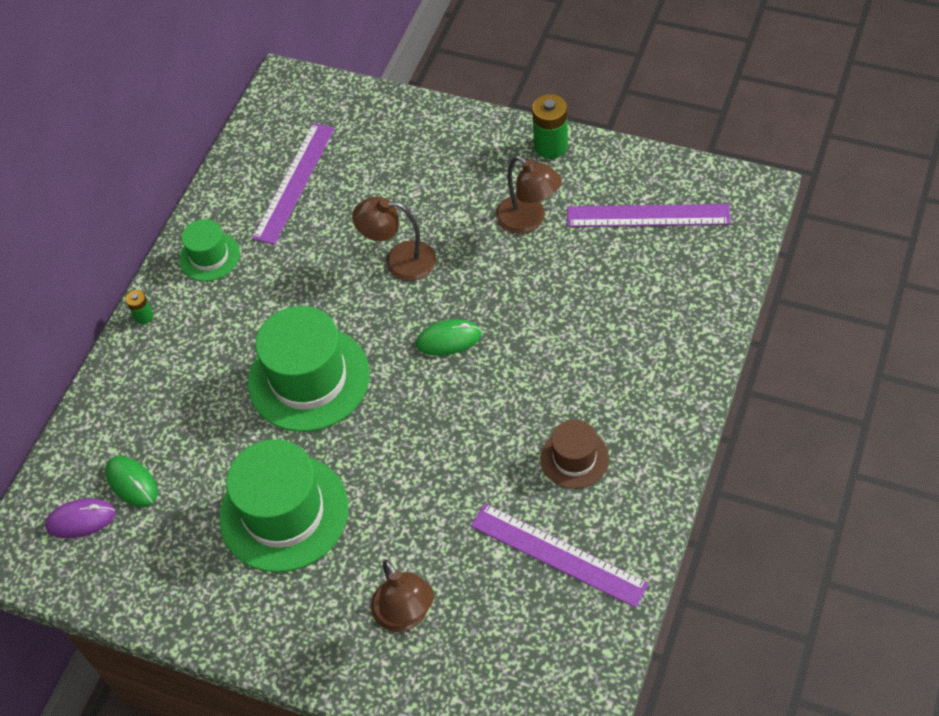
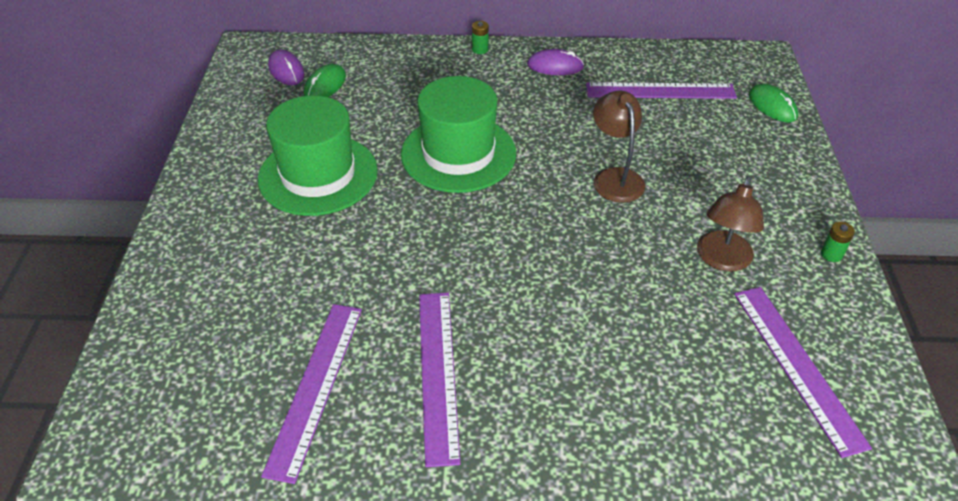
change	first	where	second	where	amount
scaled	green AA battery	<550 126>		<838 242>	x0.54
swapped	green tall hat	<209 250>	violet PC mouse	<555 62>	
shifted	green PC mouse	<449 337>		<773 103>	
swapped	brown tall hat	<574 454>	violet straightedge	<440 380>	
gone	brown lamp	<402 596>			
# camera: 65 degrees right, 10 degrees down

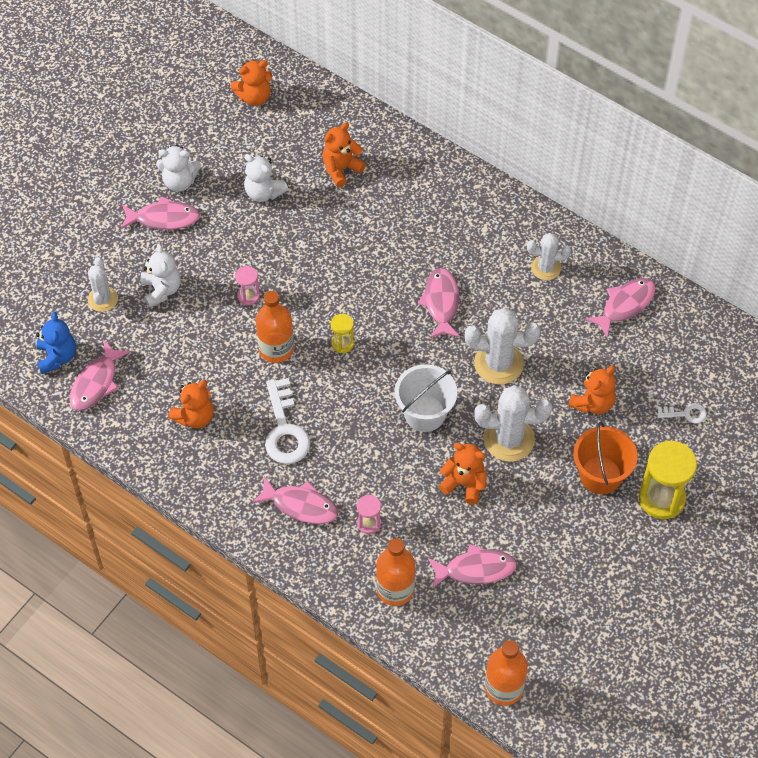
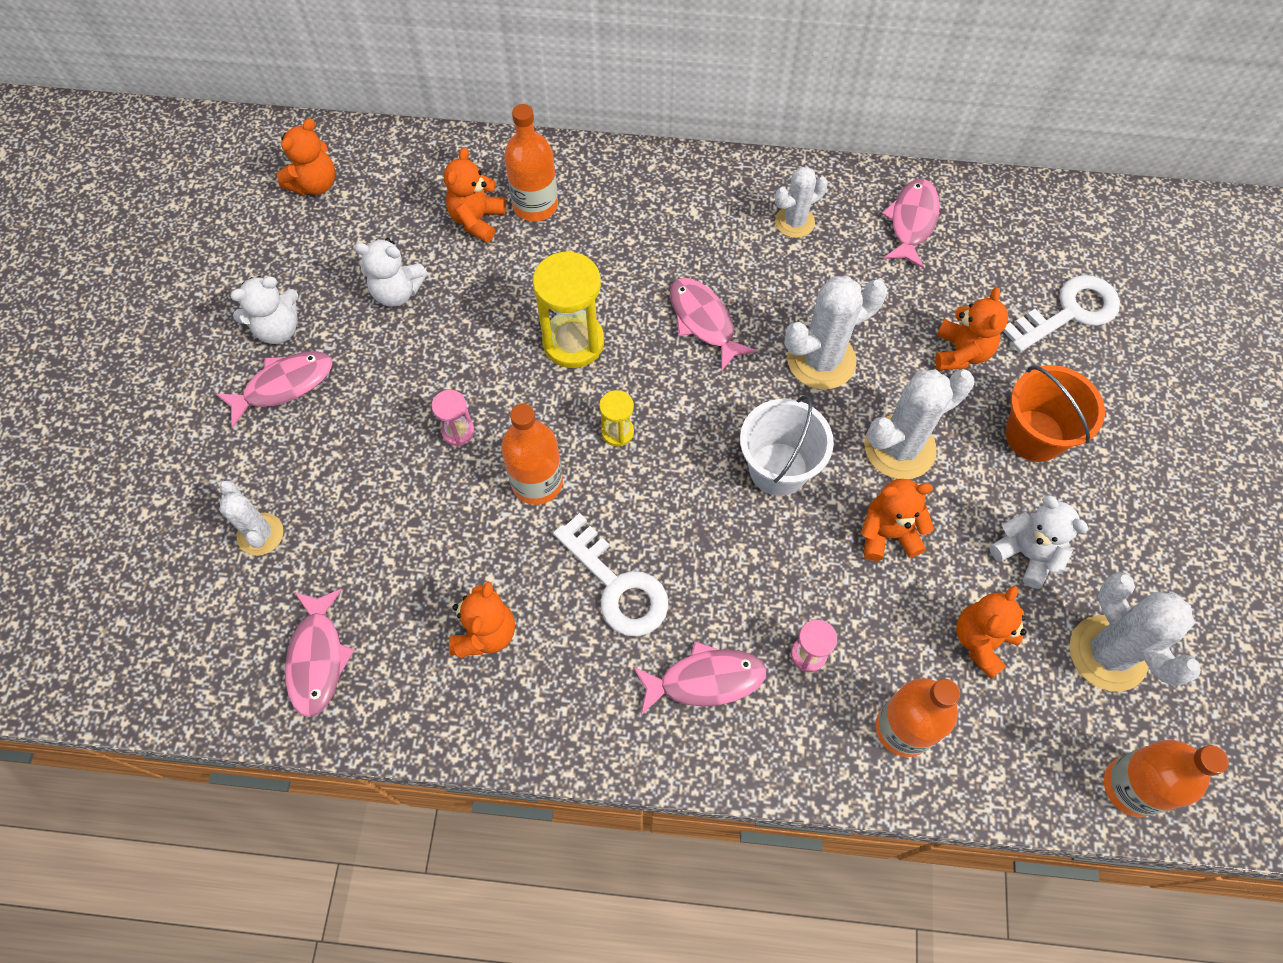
change	first	where	second	where	amount
shifted	pure white stuffed bear	<161 276>		<1039 542>	
gone	blue stuffed bear	<56 343>			
scaled	pure white latchkey	<682 413>		<1061 313>	x1.95
shifted	yellow sand timer	<668 480>		<568 309>	
swapped	rosy toy fish	<472 566>	orange stuffed bear	<991 632>	
new			orange drink bottle	<531 163>	
new			pure white prickly plant	<1135 632>	
# camera: 30 degrees left, 5 degrees up

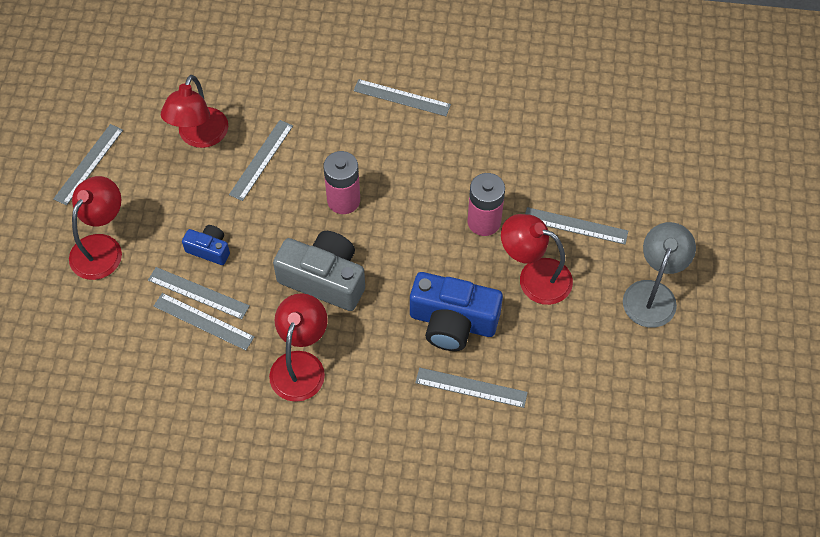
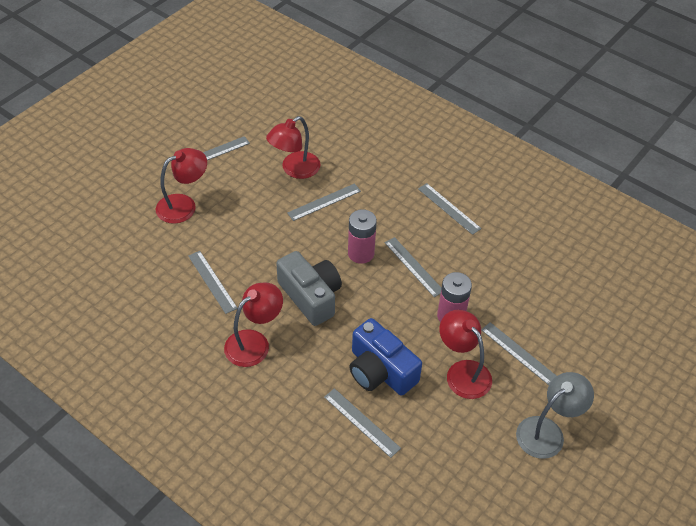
change	first	where	second	where	amount
gone	blue compact camera	<206 245>			
shifted	grey straightedge	<199 293>		<413 267>	
# camera: 30 degrees right, 10 degrees down

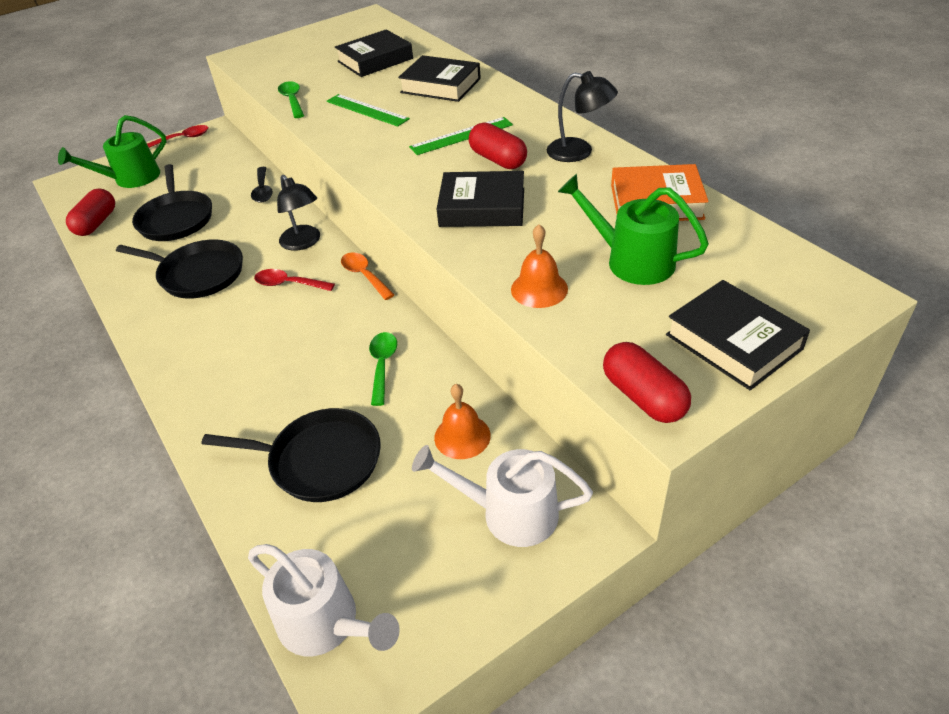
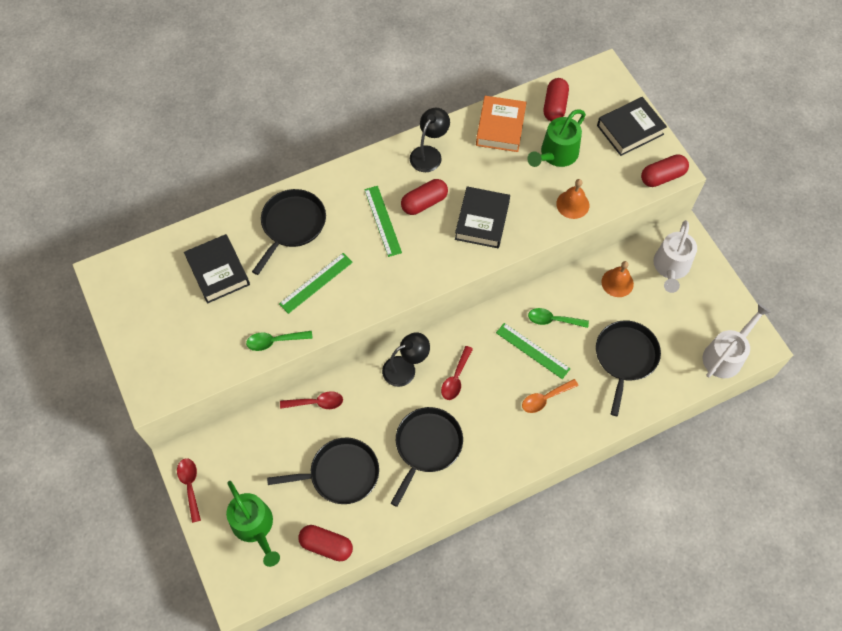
change	first	where	second	where	amount
swapped	black hardcover	<439 78>	black pan	<289 232>	
repainted	black teaspoon	<262 185>	crimson teaspoon	<311 400>	
shifted	orange teaspoon	<367 276>		<550 396>	
new			crimson capsule	<556 99>	
new			green straightedge	<533 351>	
# camera: 85 degrees left, 20 degrees up

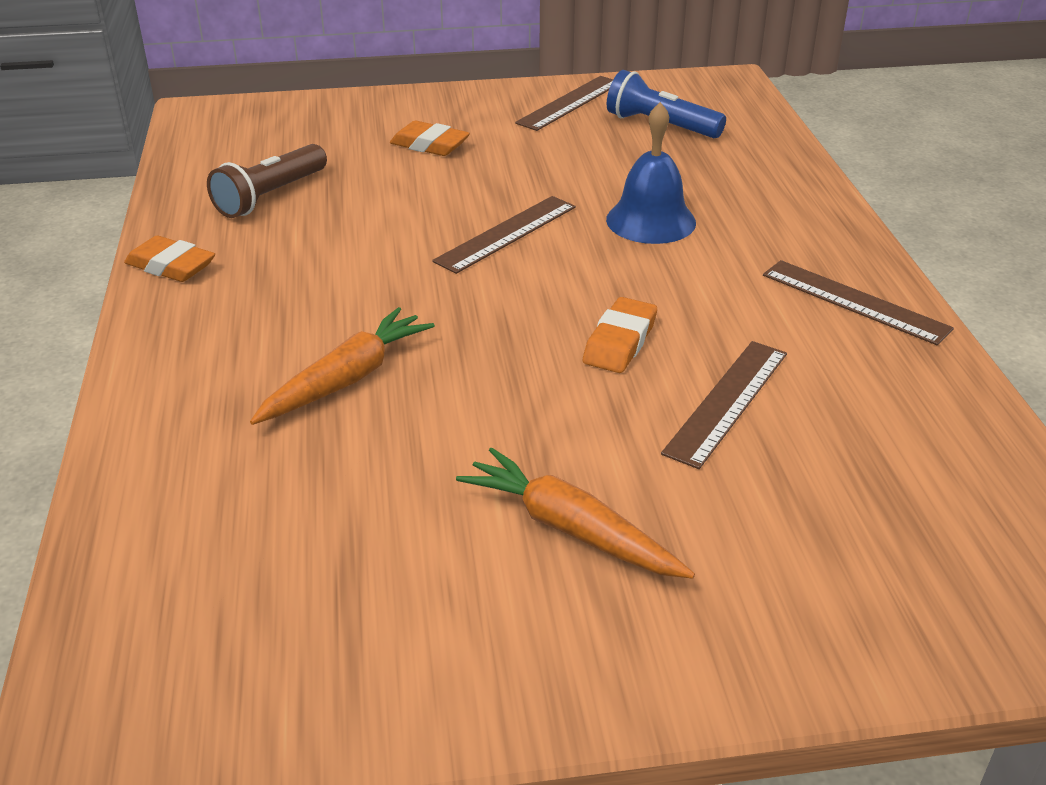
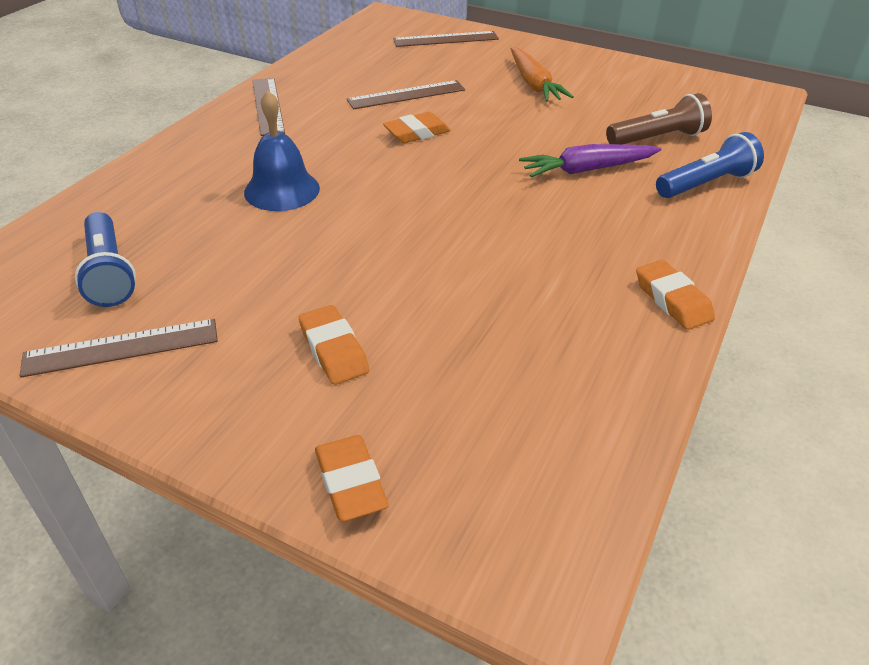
change	first	where	second	where	amount
shifted	brown torch	<267 181>		<659 118>	
shifted	brown straightedge	<504 235>		<446 39>	
repainted	orange toy carrot	<342 366>	violet toy carrot	<590 160>	
new			blue torch	<710 165>	
new			orange pencil eraser	<352 478>	
# camera: 145 degrees left, 5 degrees up

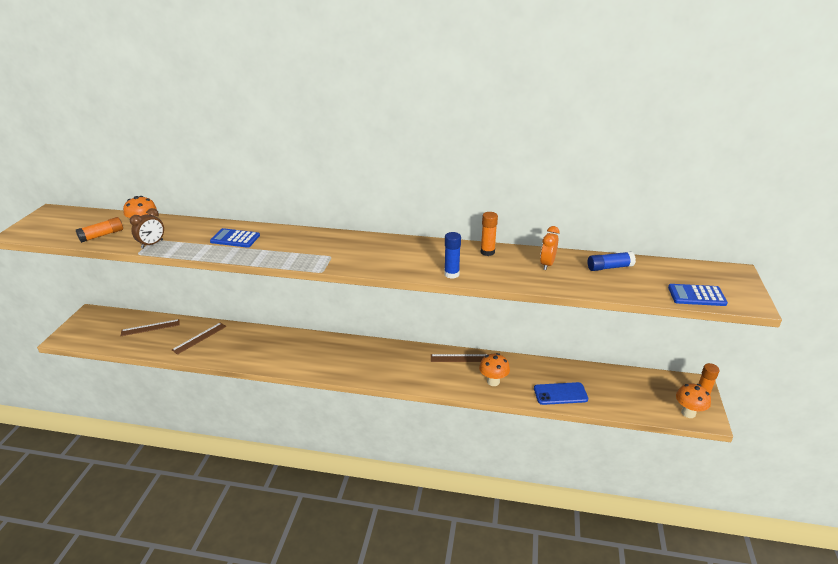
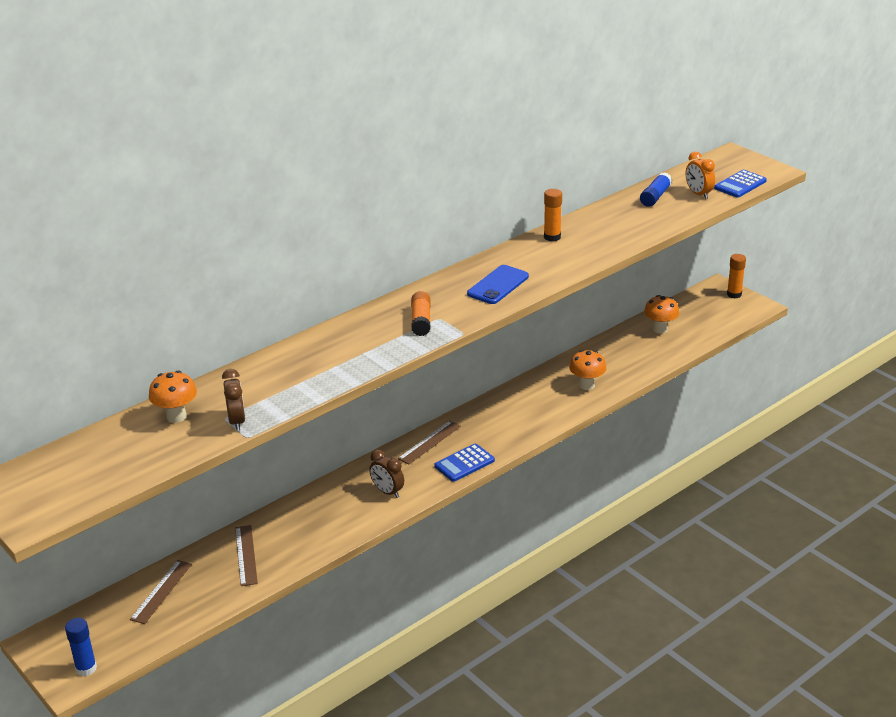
change	first	where	second	where	amount
shifted	orange stick of glue	<99 230>		<421 313>	
shifted	orange clock	<550 248>		<700 175>	
shifted	blue adding machine	<235 238>		<464 463>	
shifted	blue stick of glue	<452 255>		<81 647>	
shifted	brown straightedge	<460 358>		<429 442>	
shifted	blue mobile phone	<561 393>		<498 284>	
shifted	orange mushroom	<693 400>		<661 314>	
new			brown clock	<386 474>	
# camera: 50 degrees left, 0 degrees up

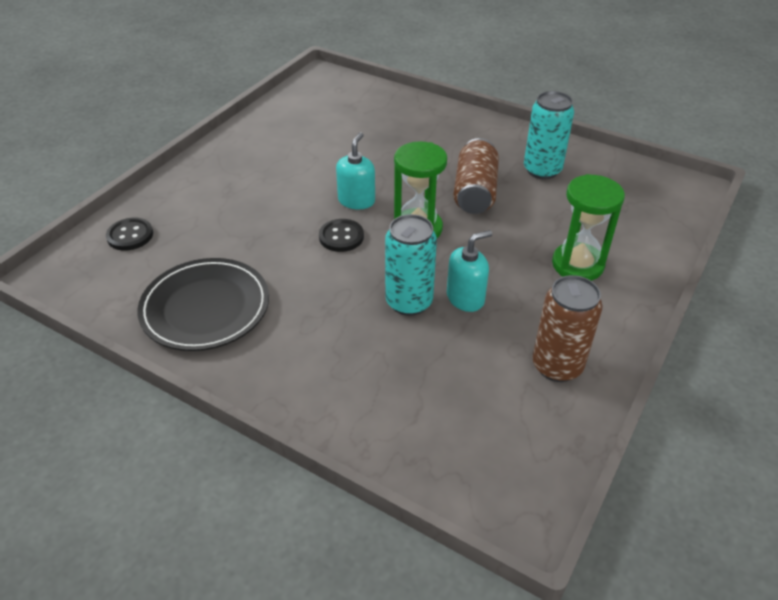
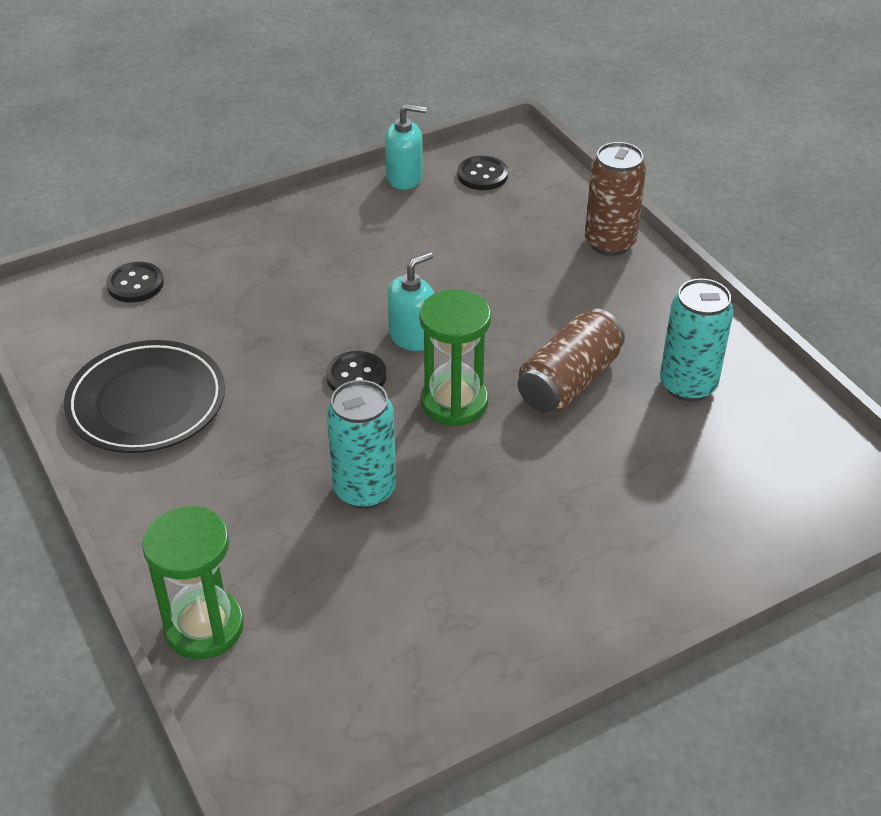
change	first	where	second	where	amount
shifted	green sand timer	<588 227>		<193 582>	
shifted	aqua soap pump	<469 271>		<406 147>	
shifted	brown can	<567 328>		<615 199>	
new			black shirt button	<482 173>	
# camera: 30 degrees right, 0 degrees up

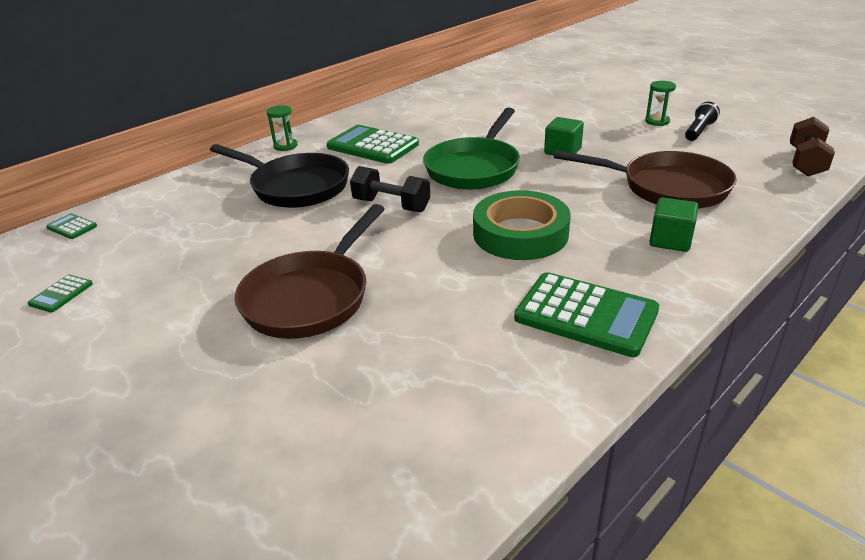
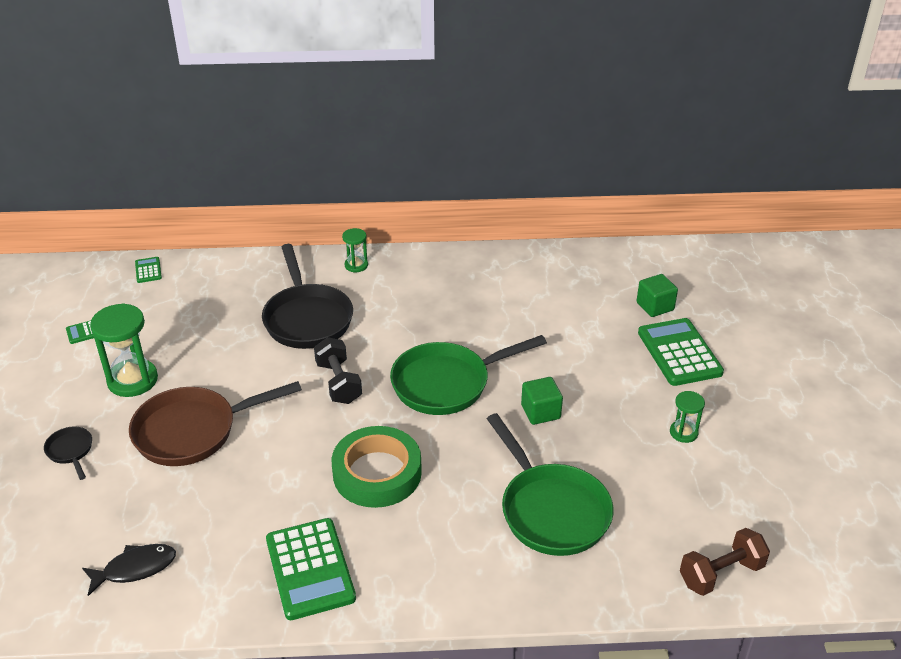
change	first	where	second	where	amount
gone	black torch	<702 121>			
shifted	green adding machine	<373 144>		<681 352>	
repainted	brown pan	<645 179>	green pan	<550 484>	
shifted	green cube	<673 225>		<657 295>	
new			green sand timer	<124 350>	
new			black pan	<68 453>	
new			black toy fish	<129 570>	
# camera: 40 degrees right, 5 degrees up

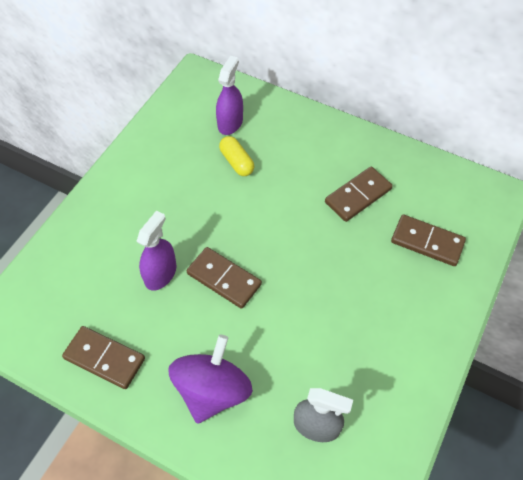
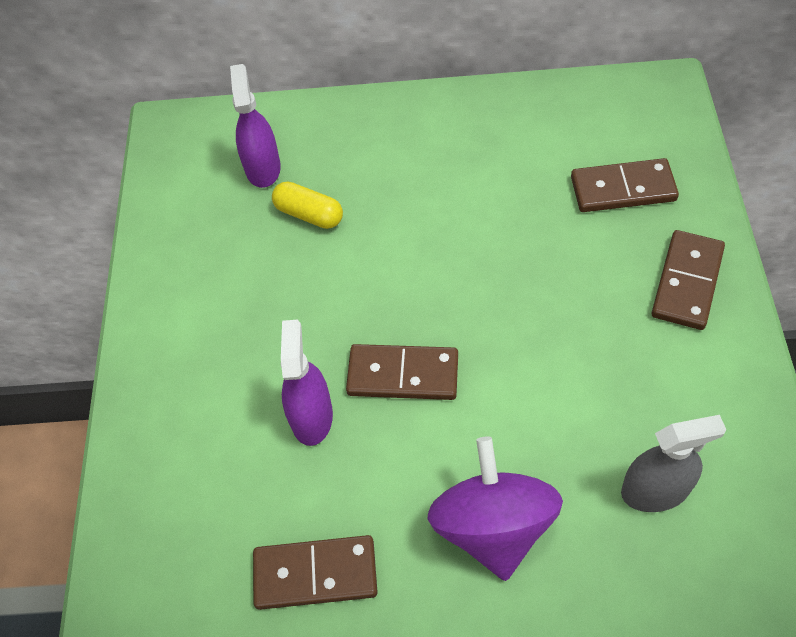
change	first	where	second	where	amount
shifted	brown domino tile	<359 194>		<688 280>	
# camera: 25 degrees left, 0 degrees up

